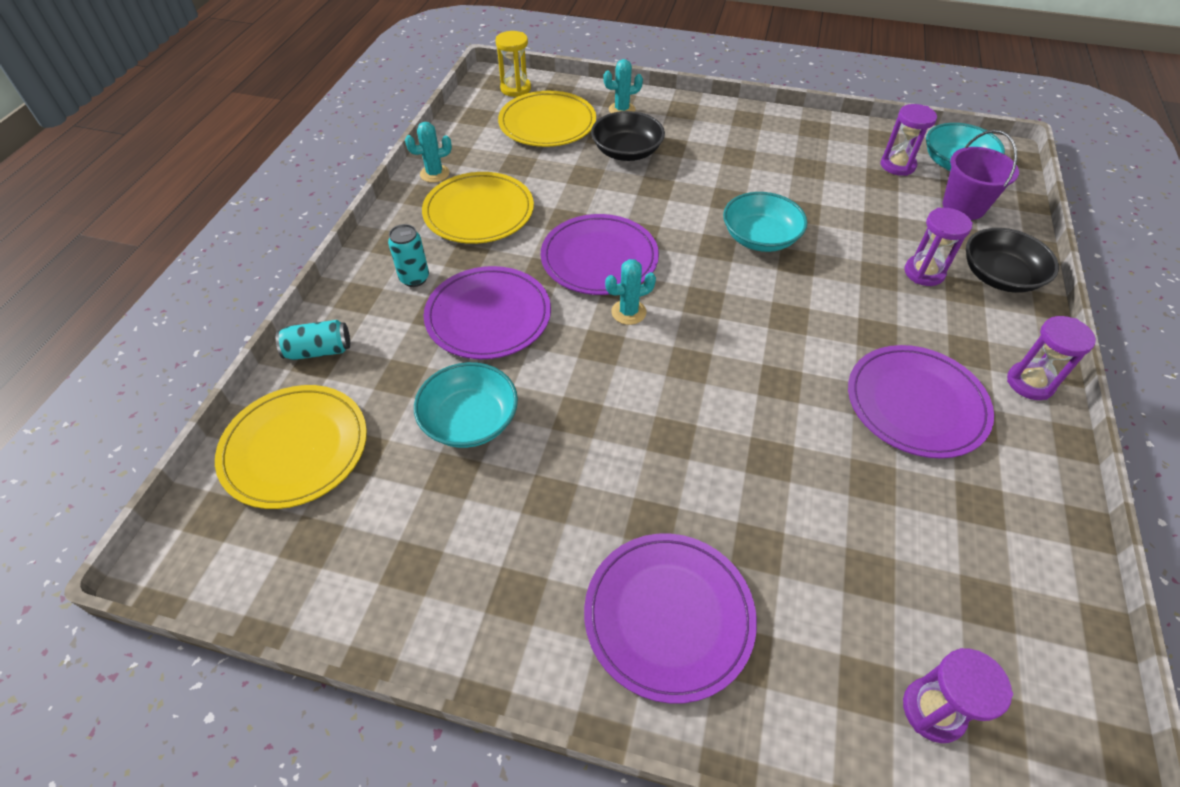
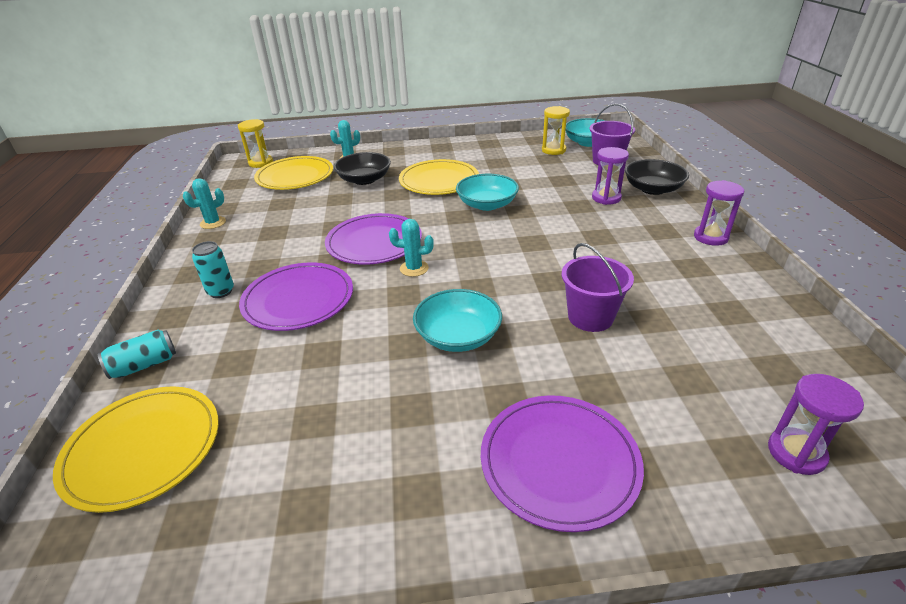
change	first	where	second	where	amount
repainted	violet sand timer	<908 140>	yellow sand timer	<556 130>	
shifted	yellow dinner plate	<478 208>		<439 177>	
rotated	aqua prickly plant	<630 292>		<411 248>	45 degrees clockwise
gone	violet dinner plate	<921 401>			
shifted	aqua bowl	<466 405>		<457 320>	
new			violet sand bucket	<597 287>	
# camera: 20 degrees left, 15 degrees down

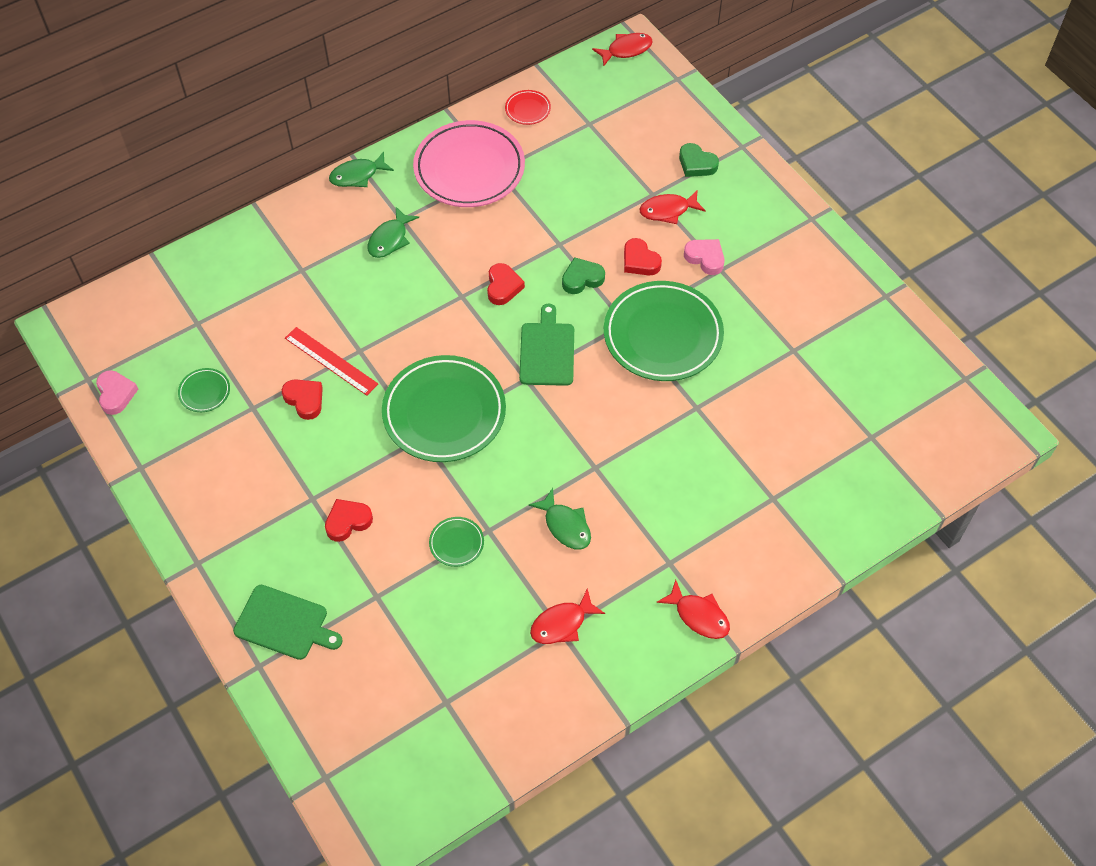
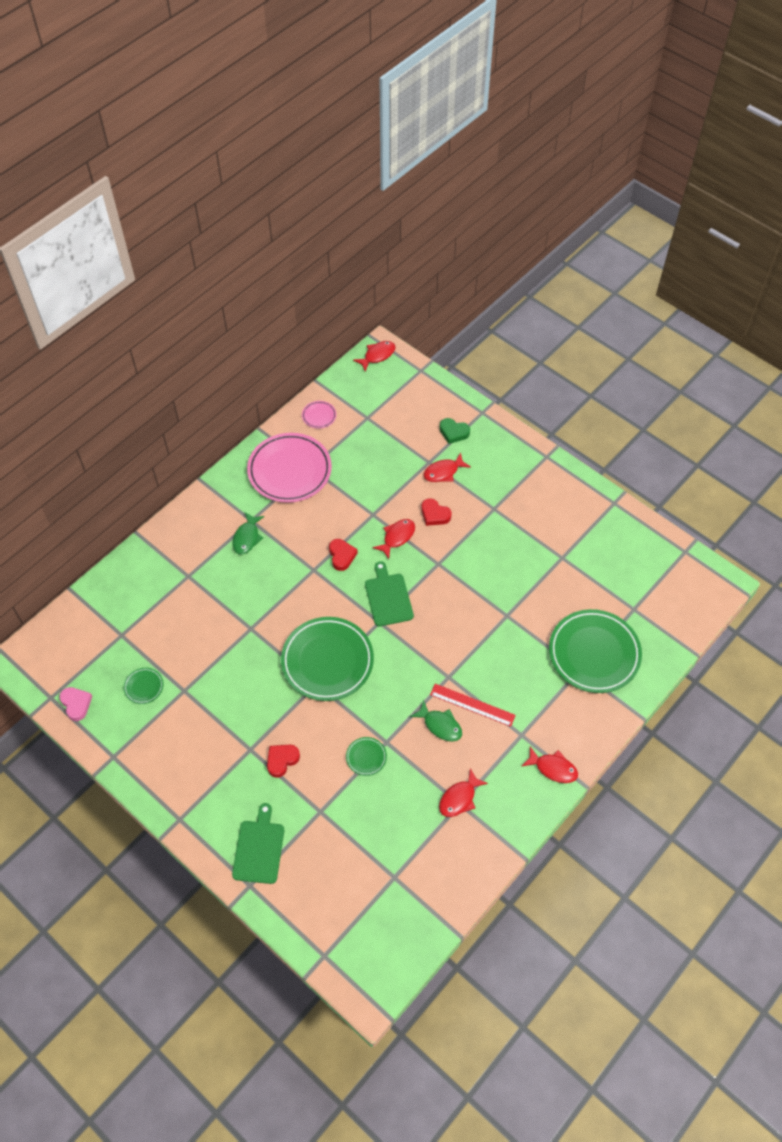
change	first	where	second	where	amount
repainted	crimson dinner plate	<528 107>	rosy dinner plate	<319 415>	
gone	green toy fish	<361 169>			
gone	rosy love heart	<704 257>			
swapped	green love heart	<583 275>	crimson toy fish	<394 539>	
shifted	green dinner plate	<664 331>		<595 651>	
shifted	crimson straightedge	<331 361>		<473 705>	
gone	crimson love heart	<302 399>			
rotated	green bread board	<288 622>		<258 843>	90 degrees counterclockwise
# camera: 15 degrees left, 0 degrees up

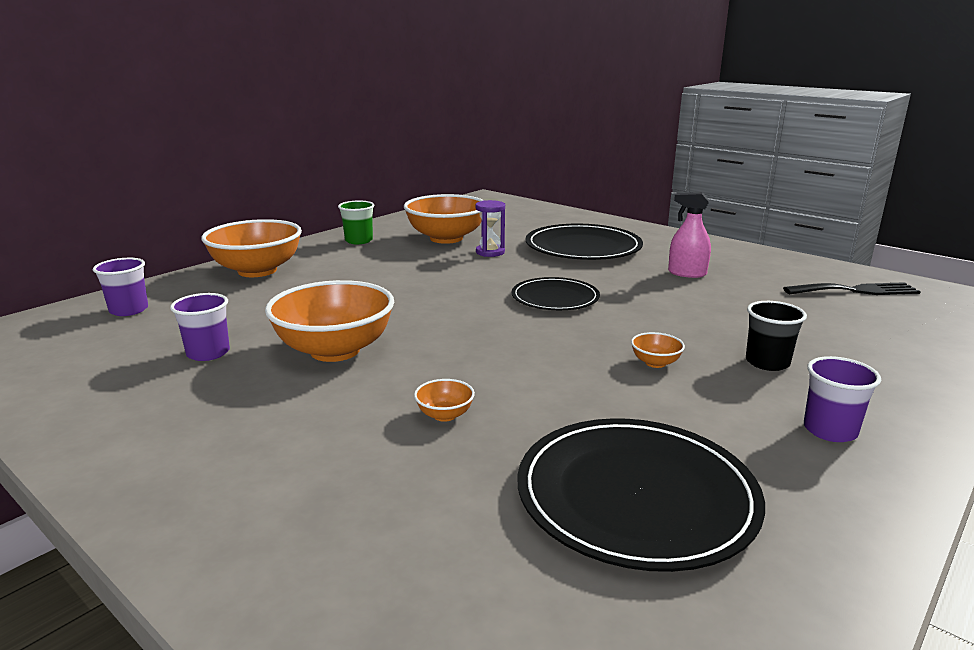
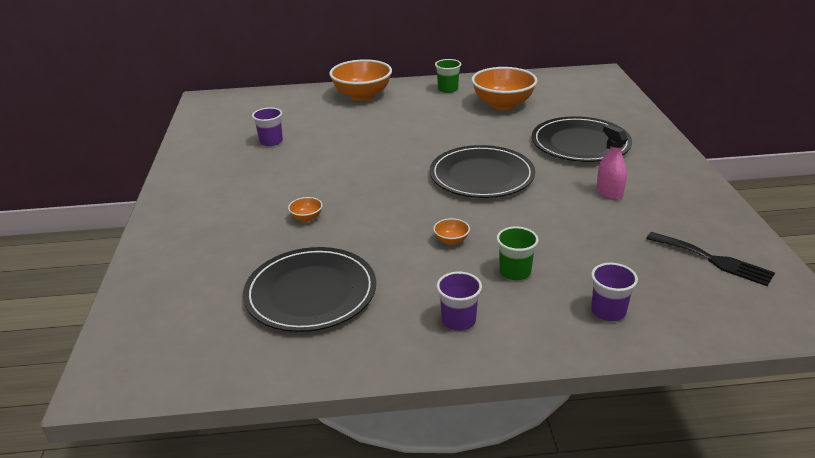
change	first	where	second	where	amount
gone	violet sand timer	<490 228>			
shifted	violet tumbler	<120 287>		<614 292>	
scaled	black dinner plate	<555 293>		<482 171>	x1.60
gone	orange bowl	<329 321>			
repainted	black tumbler	<776 336>	green tumbler	<518 253>	
# camera: 45 degrees right, 10 degrees up

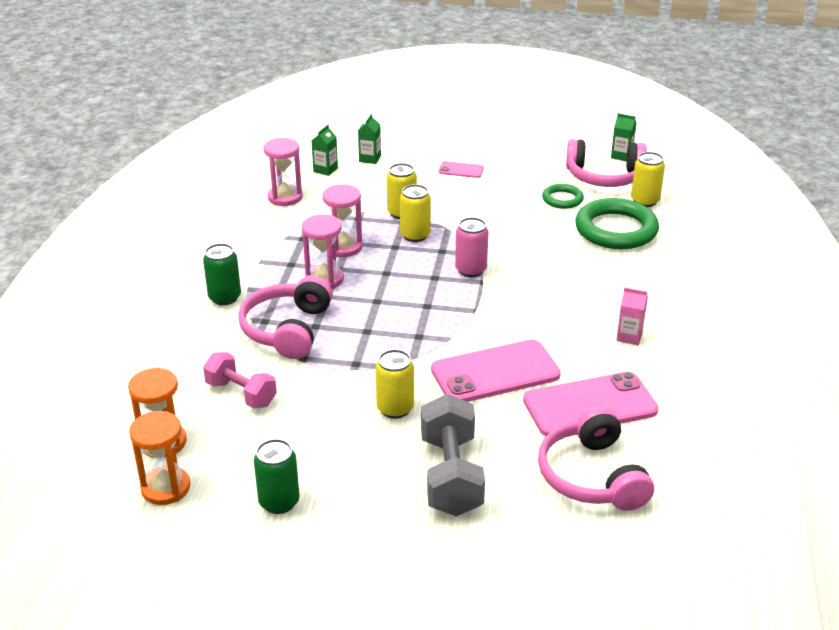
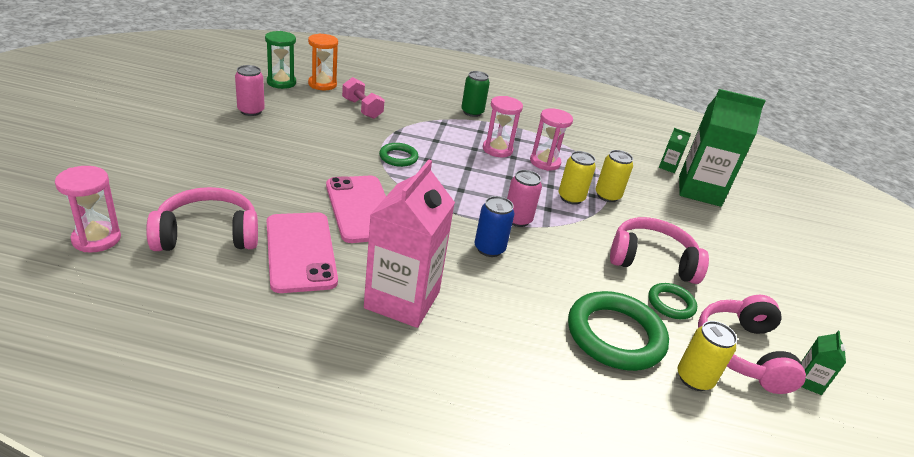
change	first	where	second	where	amount
scaled	green milk carton	<369 139>		<722 148>	x2.42
shifted	rosy sand timer	<283 172>		<88 209>	
gone	rosy mobile phone	<461 169>			
shifted	rosy headphones	<285 317>		<659 250>	
scaled	rosy milk carton	<632 316>		<409 244>	x2.42
gone	yellow can	<394 384>			
rotated	rosy dumbbell	<240 380>		<363 98>	75 degrees counterclockwise
gone	grey dumbbell	<453 455>			
repainted	orange sand timer	<160 458>	green sand timer	<280 60>	
repainted	green can	<277 476>	rosy can	<250 90>	
new			green ring	<398 155>	
new			blue can	<494 226>	
# camera: 85 degrees right, 0 degrees up

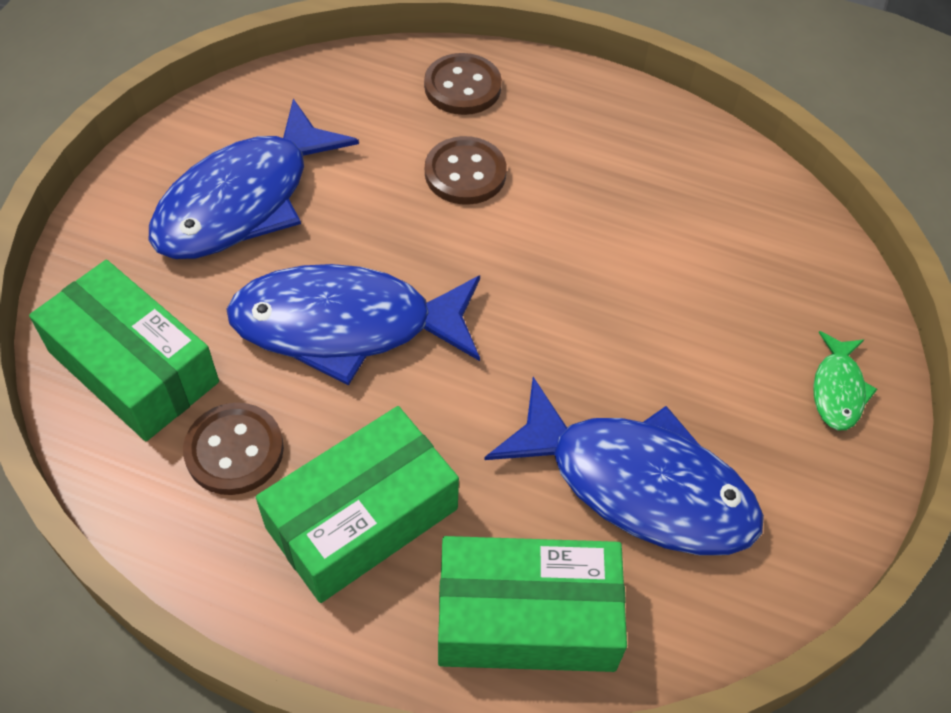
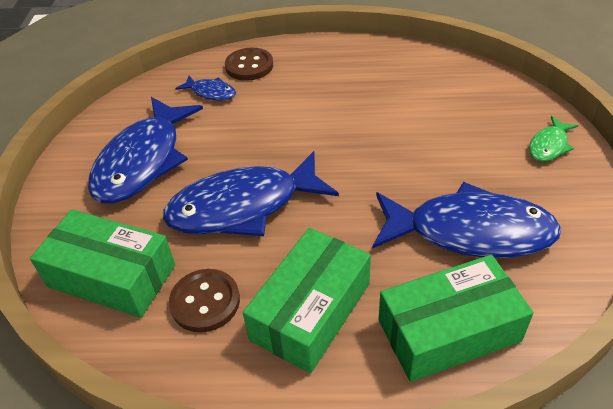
change	first	where	second	where	amount
gone	brown shirt button	<466 170>			
rotated	green toy fish	<845 380>		<553 139>	45 degrees clockwise
new			blue toy fish	<205 88>	
# camera: 15 degrees left, 10 degrees down

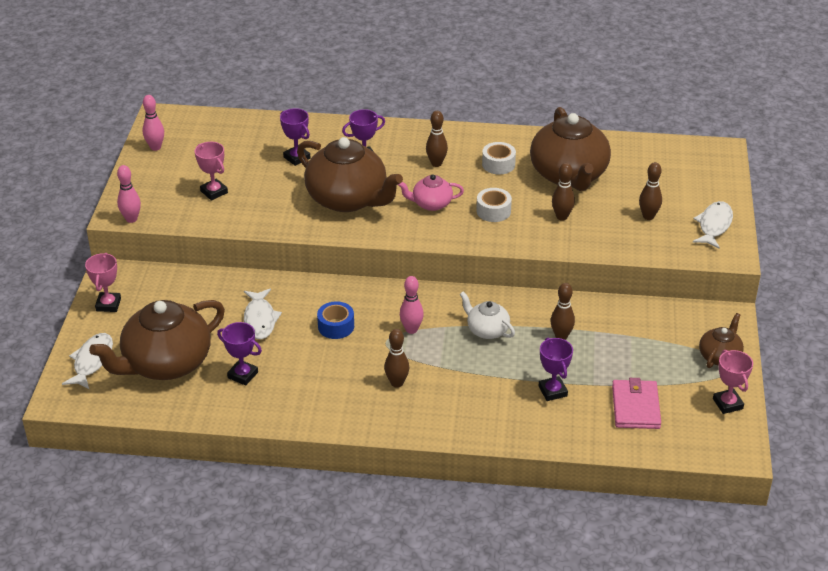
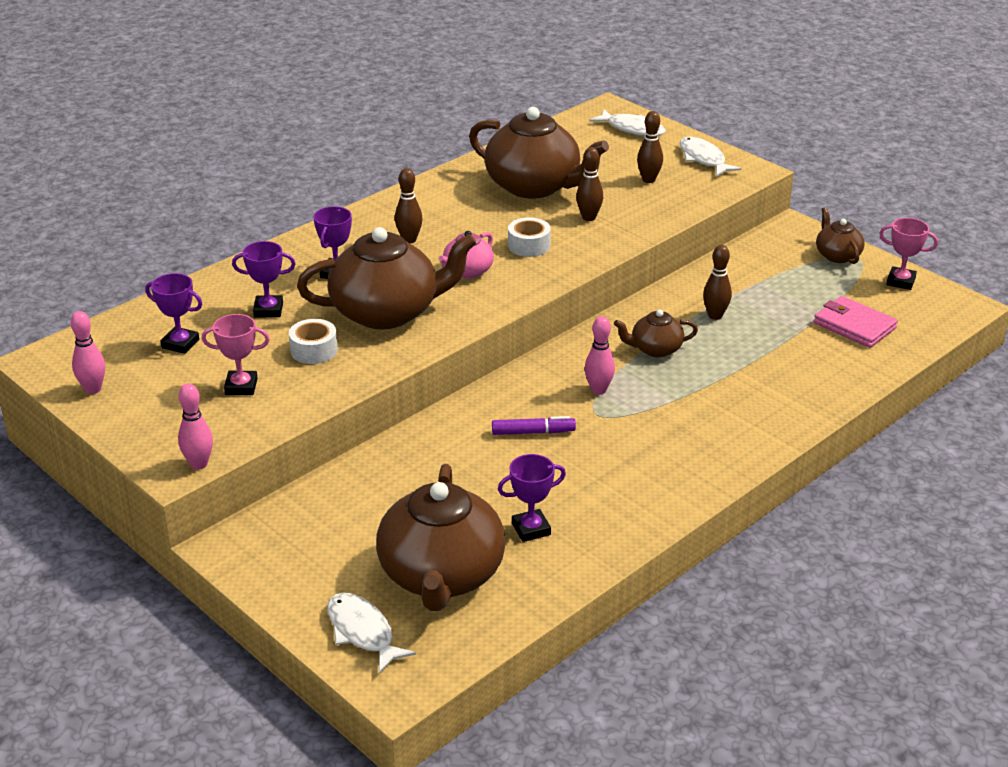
change	first	where	second	where	amount
shifted	pure white sticky tape	<499 158>		<313 341>	
gone	rosy prize cup	<103 282>			
shifted	pure white toy fish	<263 313>		<628 122>	
repainted	pure white teapot	<487 315>	brown teapot	<656 333>	
swapped	blue sticky tape	<335 320>	violet marker	<534 425>	
gone	brown bowling pin	<396 358>			
shifted	violet prize cup	<556 369>		<173 313>	
# camera: 50 degrees left, 5 degrees down

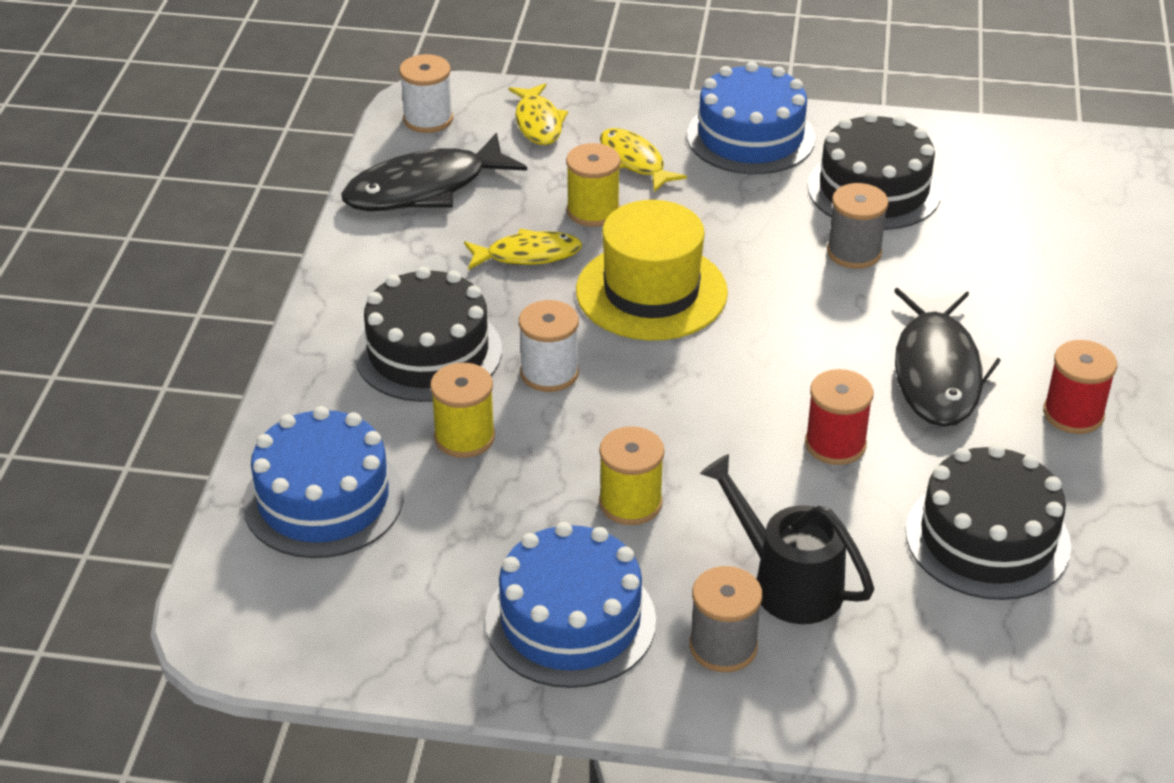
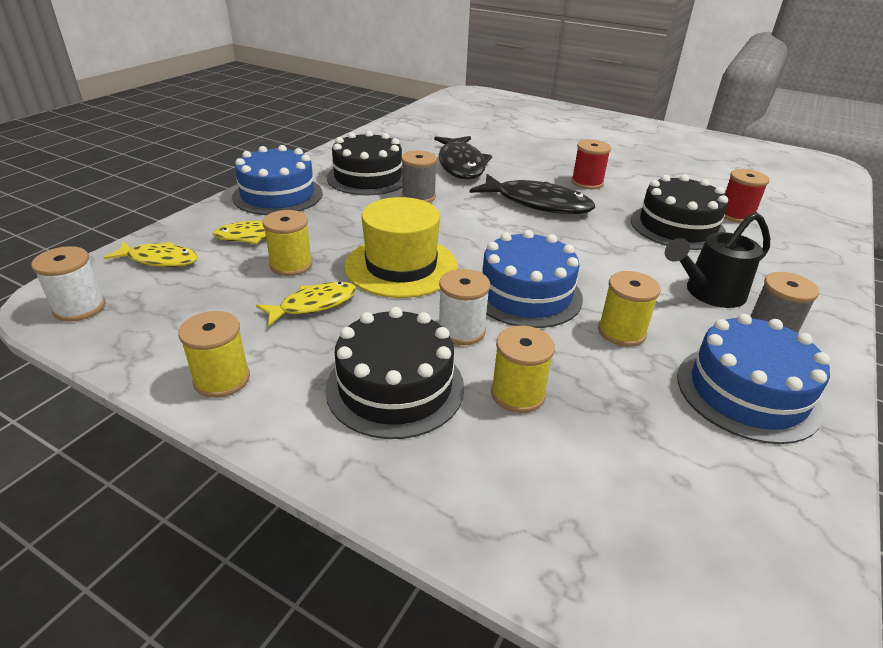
change	first	where	second	where	amount
shifted	black toy fish	<434 172>		<463 158>	
rotated	yellow toy fish	<523 249>		<306 304>	45 degrees clockwise
shifted	crimson reel of thread	<839 417>		<747 196>	
shifted	blue gateau	<323 482>		<532 279>	
new			yellow reel of thread	<214 354>	
# camera: 70 degrees left, 5 degrees down

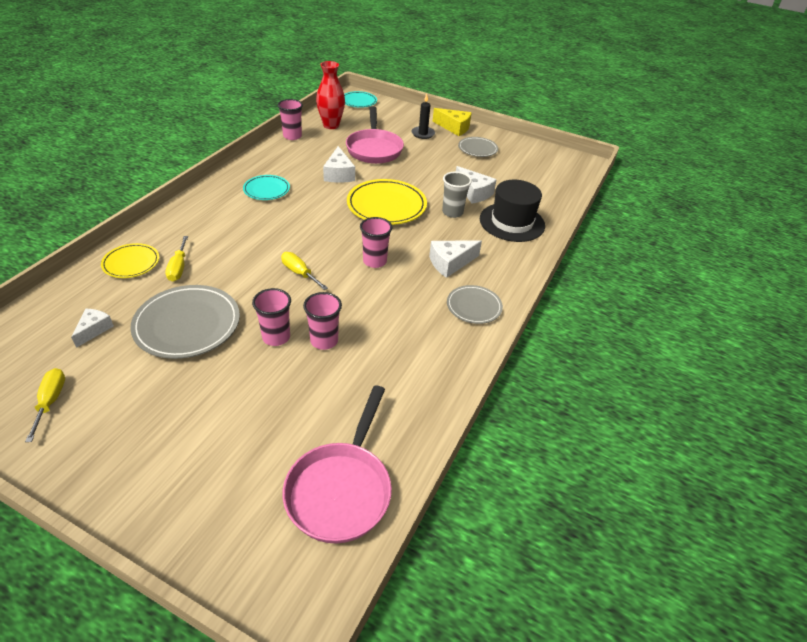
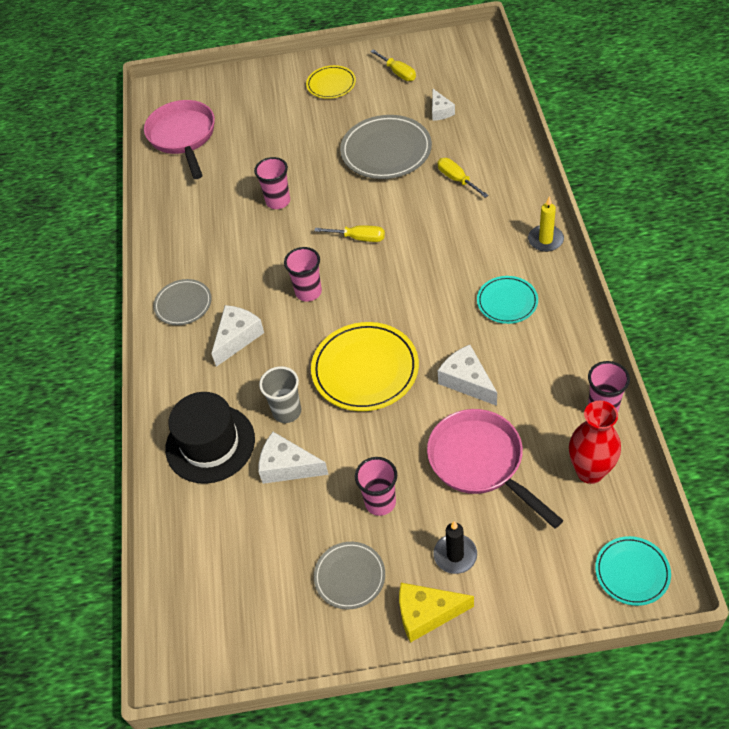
change	first	where	second	where	amount
shifted	yellow dinner plate	<130 260>		<331 82>	
shifted	rosy tumbler	<271 317>		<376 486>	
new			yellow candle	<546 224>	
# camera: 155 degrees right, 10 degrees up

